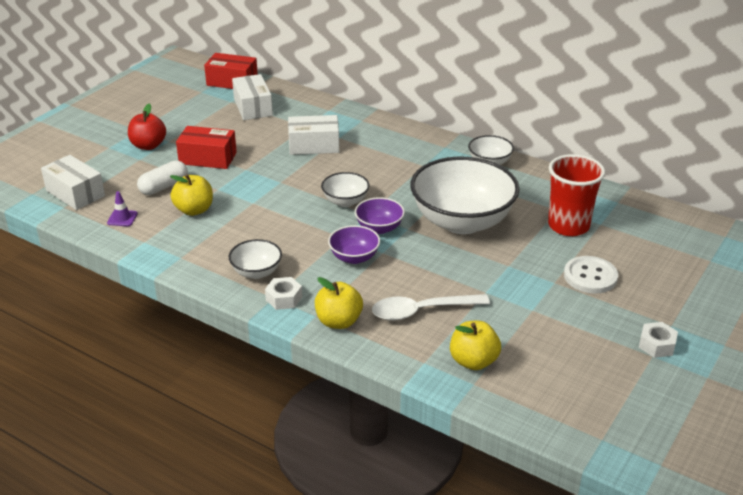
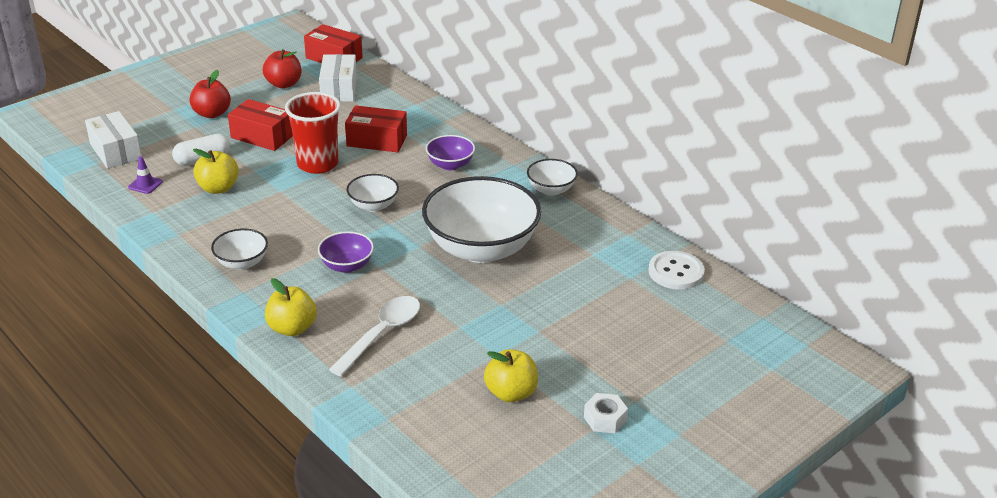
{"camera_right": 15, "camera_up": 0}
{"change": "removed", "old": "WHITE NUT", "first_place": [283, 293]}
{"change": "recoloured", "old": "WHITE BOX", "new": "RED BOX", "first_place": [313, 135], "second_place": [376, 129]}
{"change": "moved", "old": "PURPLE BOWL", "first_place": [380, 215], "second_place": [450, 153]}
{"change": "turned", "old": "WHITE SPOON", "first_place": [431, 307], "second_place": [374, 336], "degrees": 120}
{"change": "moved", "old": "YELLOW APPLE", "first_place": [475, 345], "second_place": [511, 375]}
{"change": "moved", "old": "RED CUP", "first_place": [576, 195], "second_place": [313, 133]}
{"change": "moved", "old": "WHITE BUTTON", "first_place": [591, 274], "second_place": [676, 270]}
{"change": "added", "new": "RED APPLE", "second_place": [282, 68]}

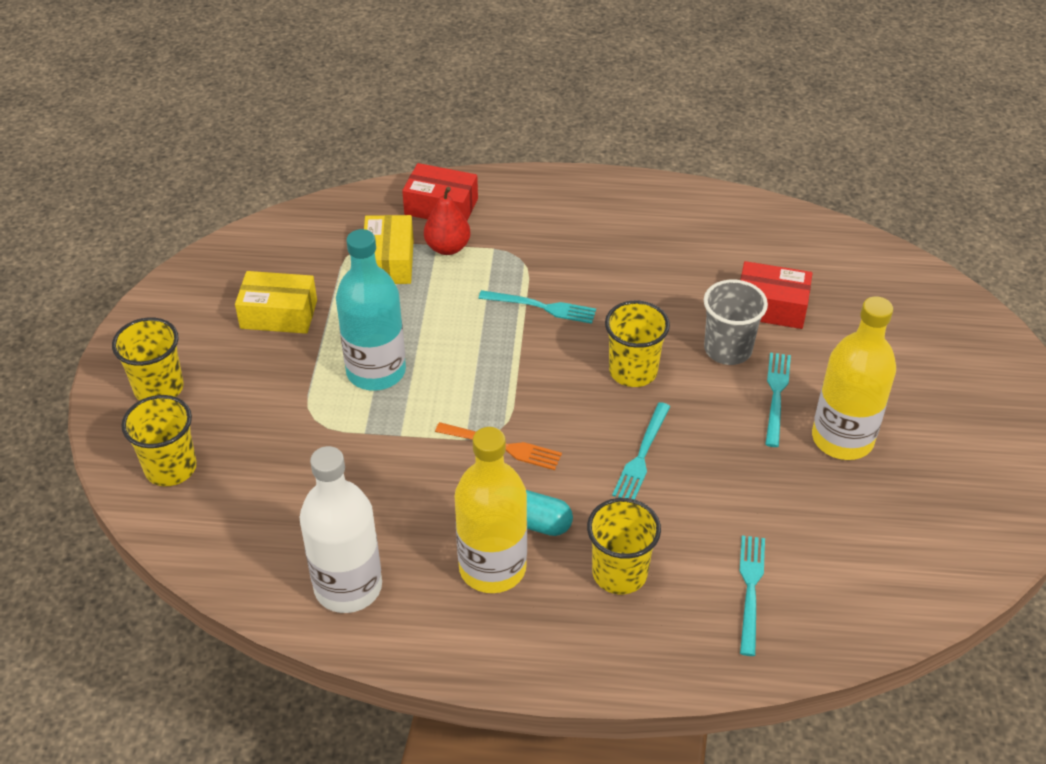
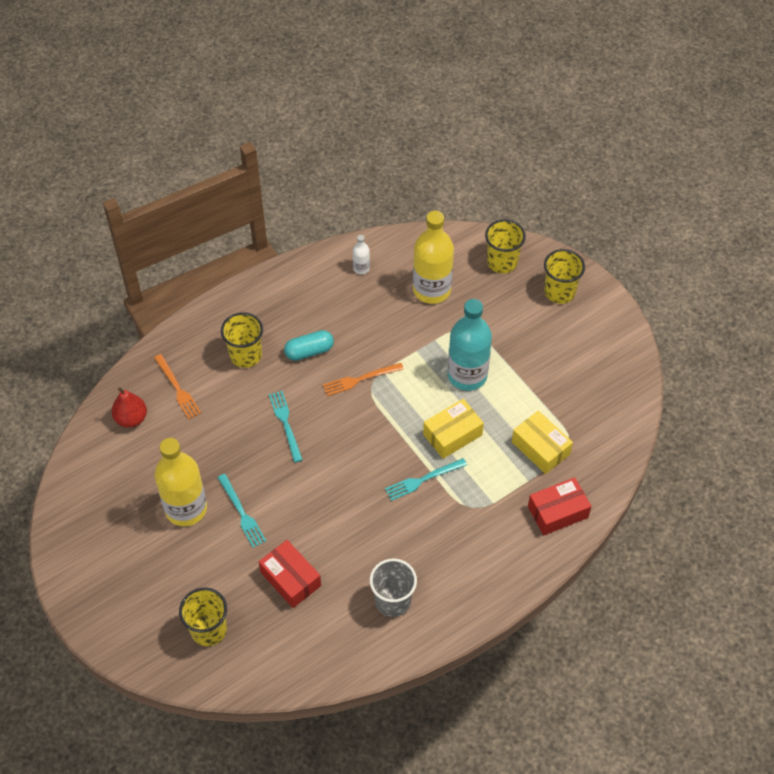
{"camera_right": 140, "camera_up": 10}
{"change": "moved", "old": "YELLOW BOX", "first_place": [276, 302], "second_place": [453, 429]}
{"change": "resized", "old": "WHITE BOTTLE", "first_place": [341, 529], "second_place": [361, 255], "factor": 0.44}
{"change": "moved", "old": "RED PEAR", "first_place": [447, 221], "second_place": [129, 407]}
{"change": "moved", "old": "YELLOW BOTTLE", "first_place": [491, 510], "second_place": [433, 257]}
{"change": "moved", "old": "YELLOW CUP", "first_place": [637, 344], "second_place": [203, 617]}
{"change": "moved", "old": "GREY CUP", "first_place": [736, 322], "second_place": [393, 588]}
{"change": "recoloured", "old": "TURQUOISE FORK", "new": "ORANGE FORK", "first_place": [752, 595], "second_place": [177, 386]}
{"change": "turned", "old": "RED BOX", "first_place": [776, 295], "second_place": [290, 574], "degrees": 75}

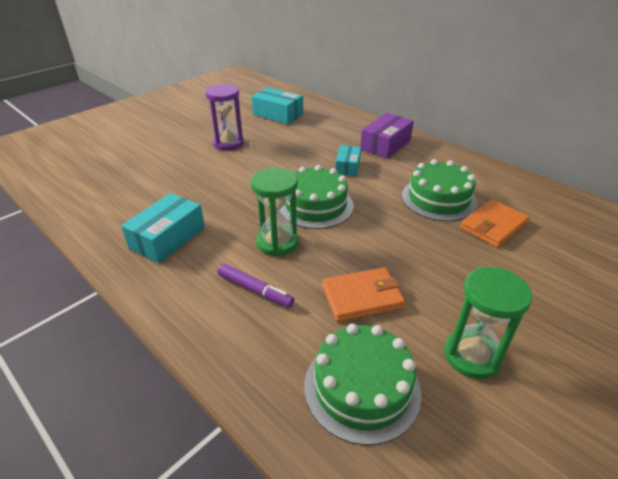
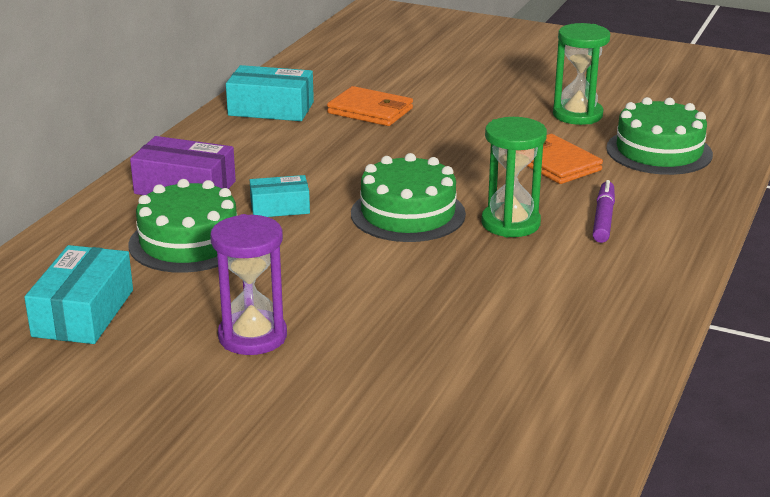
{"camera_right": -110, "camera_up": -10}
{"change": "moved", "old": "TURQUOISE BOX", "first_place": [163, 228], "second_place": [270, 93]}
{"change": "moved", "old": "GREEN CAKE", "first_place": [439, 190], "second_place": [183, 226]}

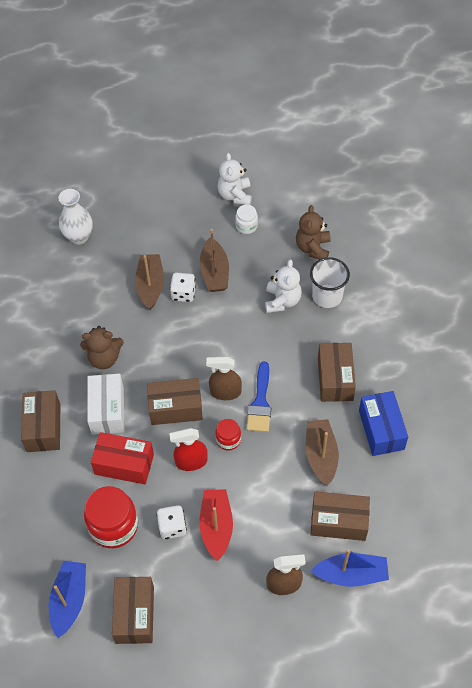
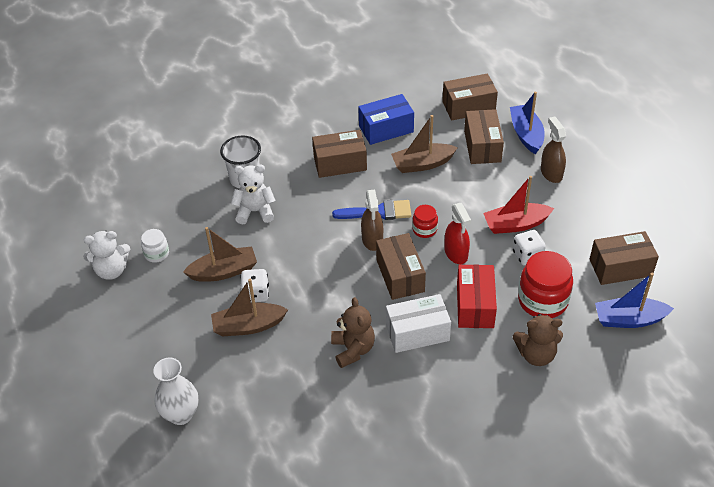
{"camera_right": -100, "camera_up": -10}
{"change": "moved", "old": "BROWN BOX", "first_place": [40, 421], "second_place": [470, 96]}
{"change": "moved", "old": "BROWN TEDDY BEAR", "first_place": [313, 232], "second_place": [538, 340]}

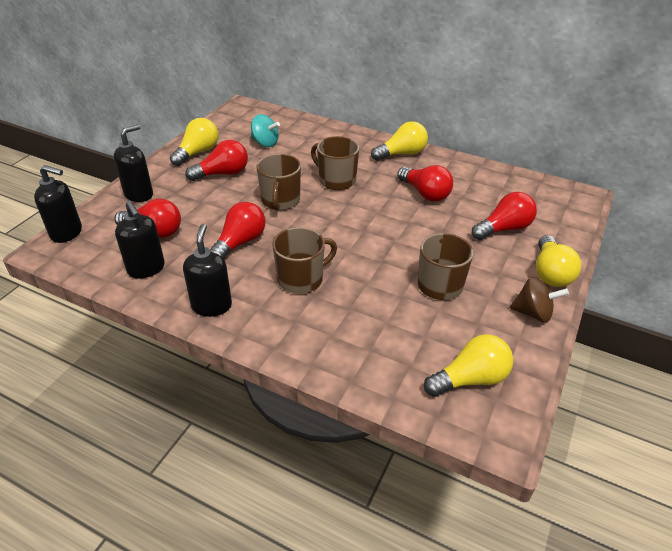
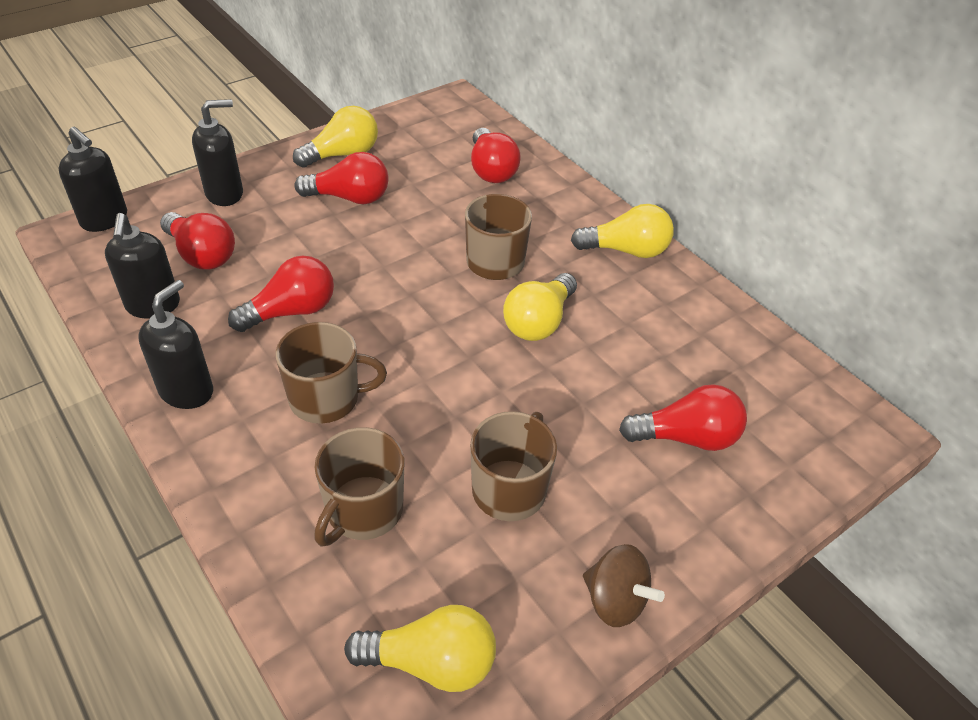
{"camera_right": 25, "camera_up": 5}
{"change": "removed", "old": "TURQUOISE SPINNING TOP", "first_place": [265, 130]}
{"change": "moved", "old": "BROWN MUG", "first_place": [278, 182], "second_place": [359, 487]}
{"change": "moved", "old": "RED LIGHT BULB", "first_place": [425, 183], "second_place": [496, 155]}
{"change": "moved", "old": "YELLOW LIGHT BULB", "first_place": [558, 261], "second_place": [540, 307]}

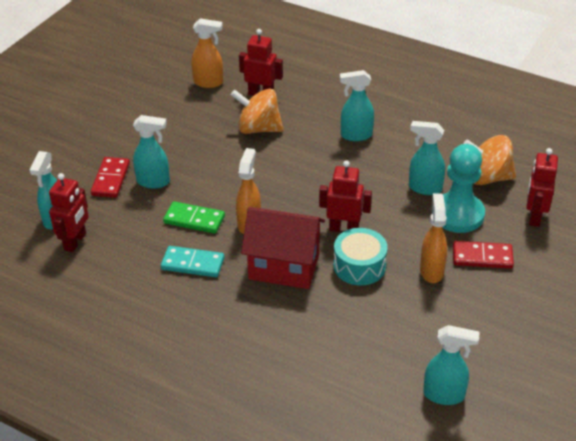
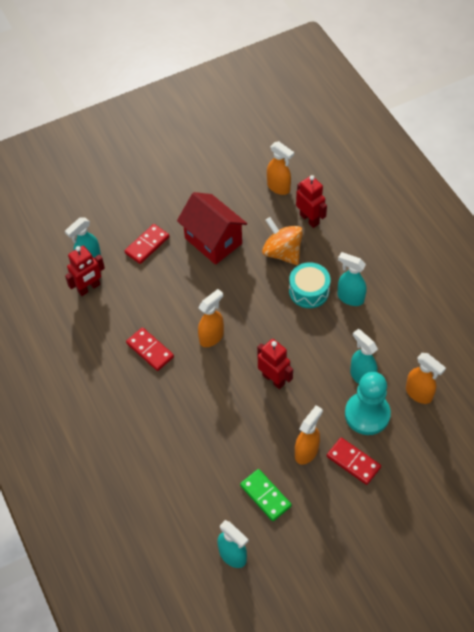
{"camera_right": 35, "camera_up": 15}
{"change": "removed", "old": "TURQUOISE SPRAY BOTTLE", "first_place": [151, 152]}
{"change": "recoloured", "old": "TURQUOISE DOMINO", "new": "RED DOMINO", "first_place": [193, 261], "second_place": [150, 349]}
{"change": "moved", "old": "GREEN DOMINO", "first_place": [194, 217], "second_place": [266, 495]}
{"change": "moved", "old": "RED HOUSE", "first_place": [283, 248], "second_place": [212, 228]}
{"change": "moved", "old": "TURQUOISE DRUM", "first_place": [361, 257], "second_place": [309, 285]}
{"change": "replaced", "old": "ORANGE SPINNING TOP", "new": "ORANGE SPRAY BOTTLE", "first_place": [489, 160], "second_place": [426, 378]}
{"change": "removed", "old": "RED ROBOT", "first_place": [542, 187]}

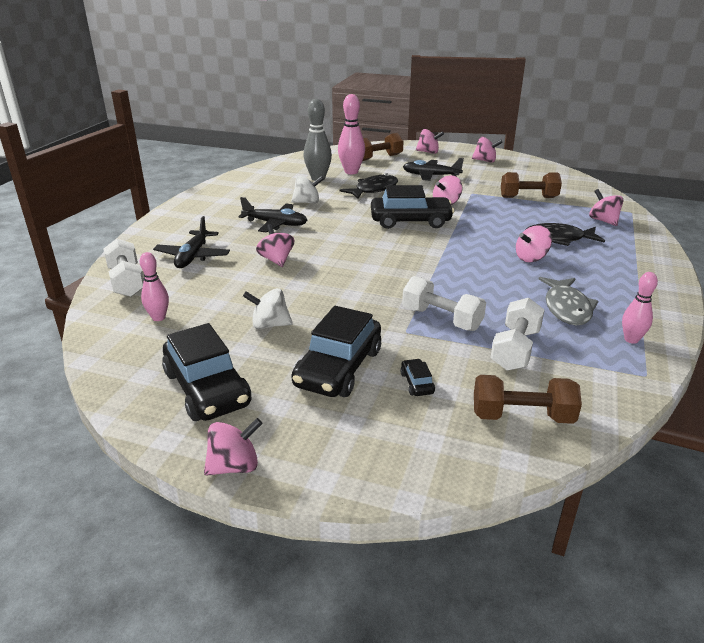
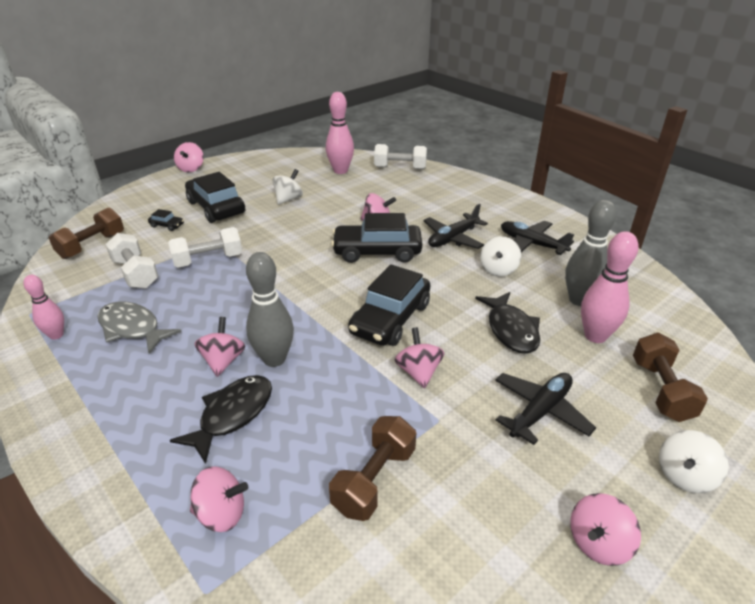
{"camera_right": 120, "camera_up": 5}
{"change": "resized", "old": "PINK BOWLING PIN", "first_place": [154, 286], "second_place": [340, 133], "factor": 1.64}
{"change": "moved", "old": "BLACK PLANE", "first_place": [191, 242], "second_place": [537, 238]}
{"change": "moved", "old": "BLACK CAR", "first_place": [206, 372], "second_place": [376, 238]}
{"change": "recoloured", "old": "PINK SPINNING TOP", "new": "WHITE SPINNING TOP", "first_place": [430, 141], "second_place": [694, 461]}
{"change": "added", "new": "GREY BOWLING PIN", "second_place": [270, 309]}

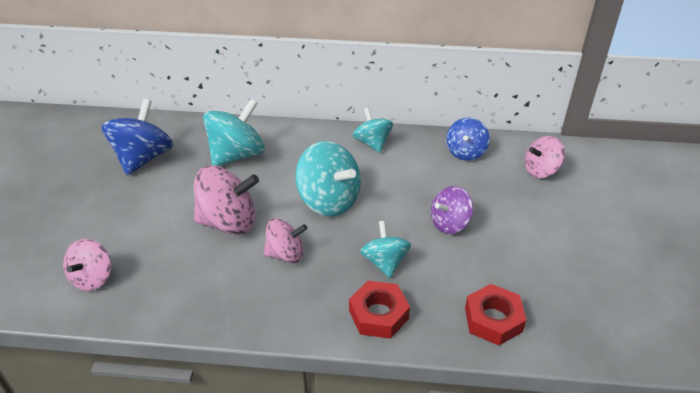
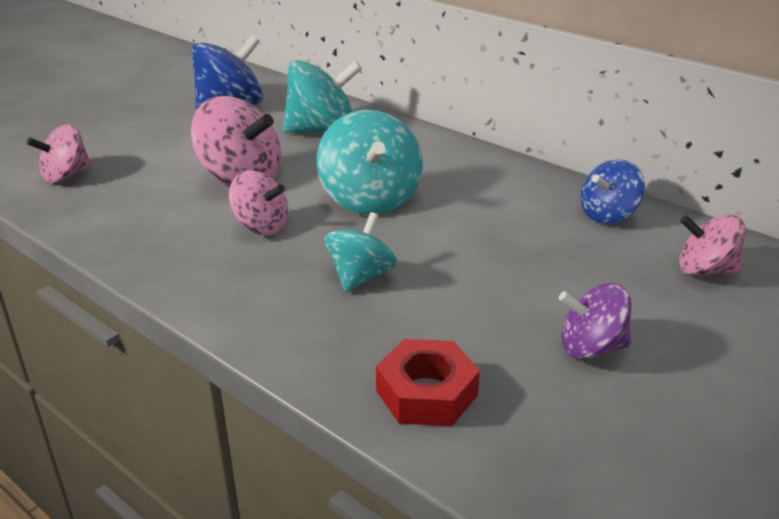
{"camera_right": 35, "camera_up": -10}
{"change": "removed", "old": "RED NUT", "first_place": [379, 310]}
{"change": "removed", "old": "TURQUOISE SPINNING TOP", "first_place": [373, 130]}
{"change": "moved", "old": "PURPLE SPINNING TOP", "first_place": [452, 210], "second_place": [595, 321]}

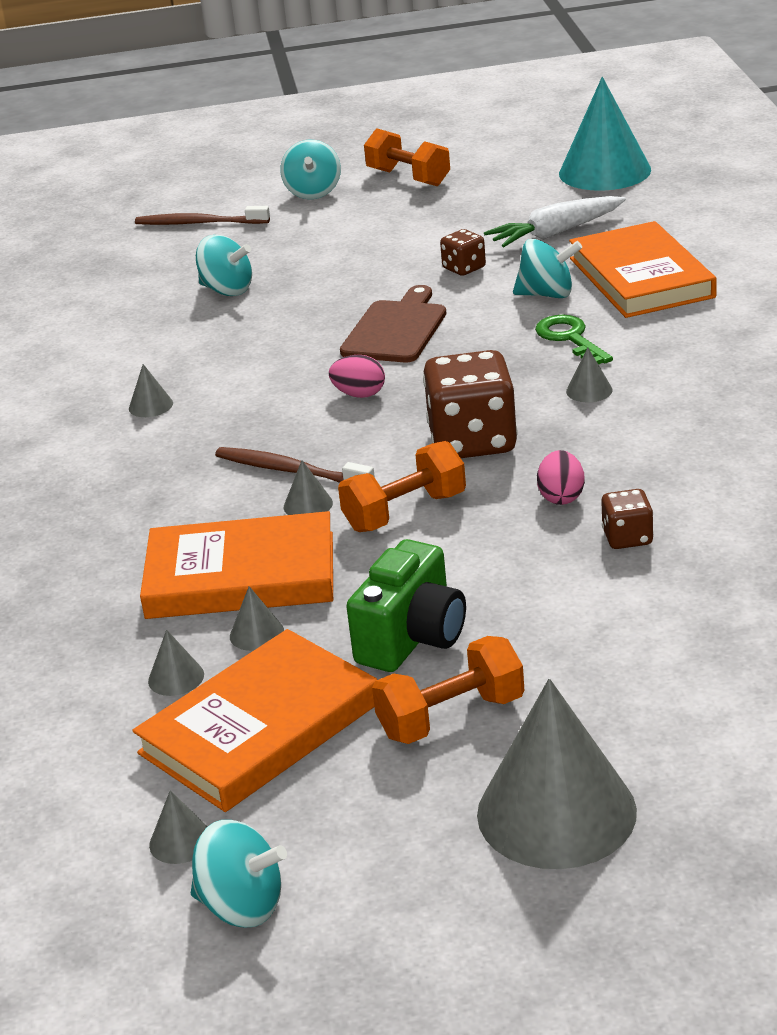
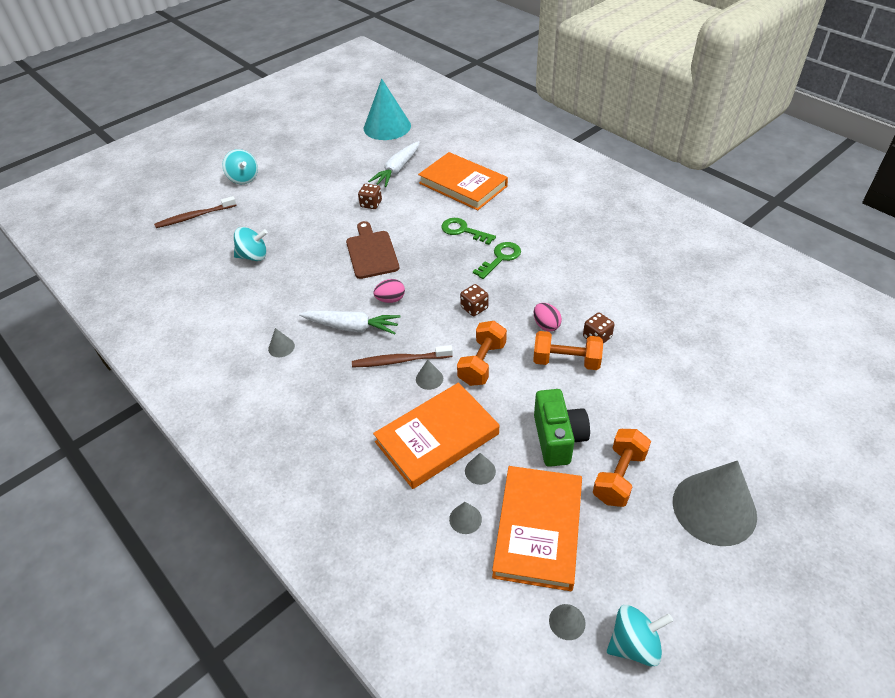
{"camera_right": -35, "camera_up": 15}
{"change": "moved", "old": "ORANGE DUMBBELL", "first_place": [407, 157], "second_place": [568, 350]}
{"change": "resized", "old": "BROWN DICE", "first_place": [470, 404], "second_place": [474, 300], "factor": 0.49}
{"change": "removed", "old": "TURQUOISE SPINNING TOP", "first_place": [547, 268]}
{"change": "replaced", "old": "GREY CONE", "new": "GREEN KEY", "first_place": [589, 374], "second_place": [497, 260]}
{"change": "added", "new": "WHITE CARROT", "second_place": [349, 323]}

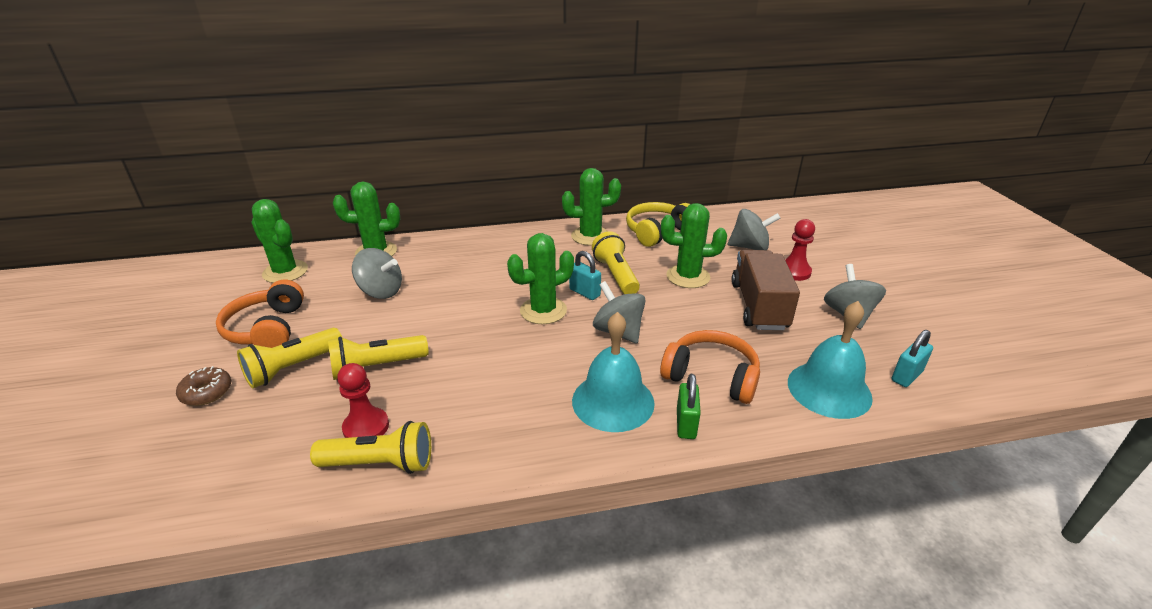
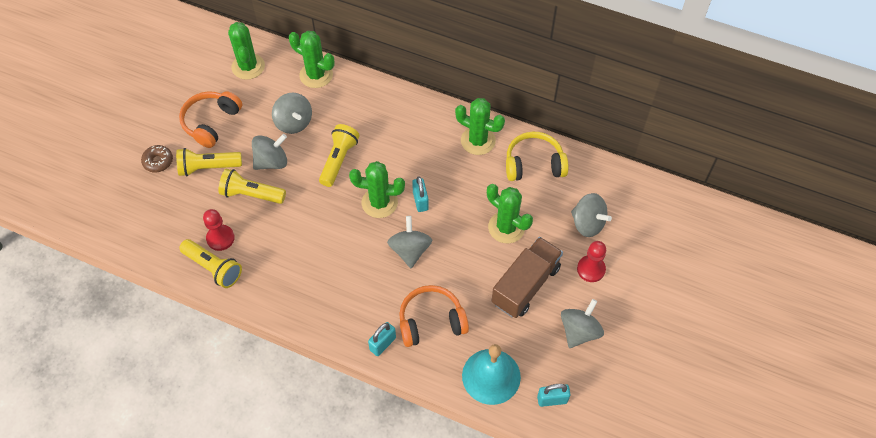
{"camera_right": 35, "camera_up": 25}
{"change": "removed", "old": "TURQUOISE BELL", "first_place": [613, 372]}
{"change": "moved", "old": "YELLOW FLASHLIGHT", "first_place": [616, 262], "second_place": [339, 155]}
{"change": "turned", "old": "ORANGE HEADPHONES", "first_place": [710, 367], "second_place": [434, 316], "degrees": -75}
{"change": "recoloured", "old": "GREEN PADLOCK", "new": "TURQUOISE PADLOCK", "first_place": [689, 406], "second_place": [382, 339]}
{"change": "added", "new": "GREY SPINNING TOP", "second_place": [269, 152]}

